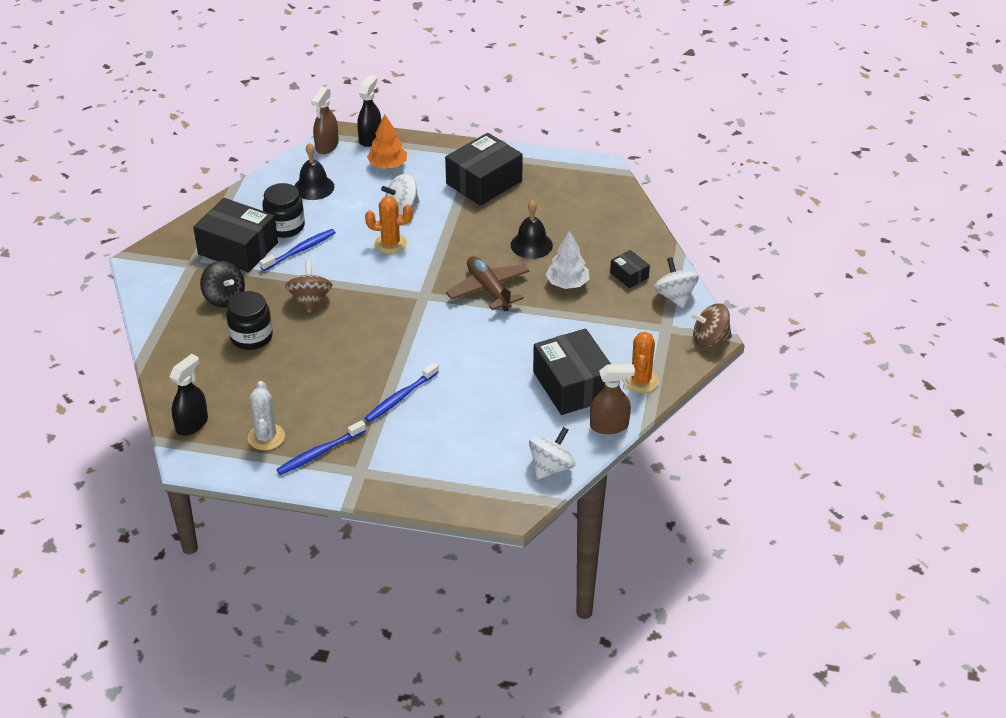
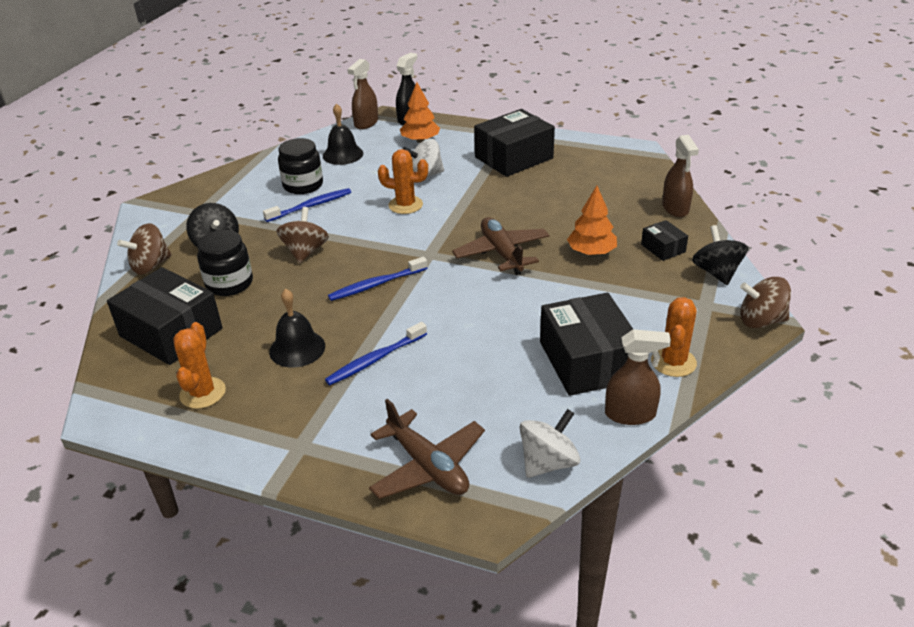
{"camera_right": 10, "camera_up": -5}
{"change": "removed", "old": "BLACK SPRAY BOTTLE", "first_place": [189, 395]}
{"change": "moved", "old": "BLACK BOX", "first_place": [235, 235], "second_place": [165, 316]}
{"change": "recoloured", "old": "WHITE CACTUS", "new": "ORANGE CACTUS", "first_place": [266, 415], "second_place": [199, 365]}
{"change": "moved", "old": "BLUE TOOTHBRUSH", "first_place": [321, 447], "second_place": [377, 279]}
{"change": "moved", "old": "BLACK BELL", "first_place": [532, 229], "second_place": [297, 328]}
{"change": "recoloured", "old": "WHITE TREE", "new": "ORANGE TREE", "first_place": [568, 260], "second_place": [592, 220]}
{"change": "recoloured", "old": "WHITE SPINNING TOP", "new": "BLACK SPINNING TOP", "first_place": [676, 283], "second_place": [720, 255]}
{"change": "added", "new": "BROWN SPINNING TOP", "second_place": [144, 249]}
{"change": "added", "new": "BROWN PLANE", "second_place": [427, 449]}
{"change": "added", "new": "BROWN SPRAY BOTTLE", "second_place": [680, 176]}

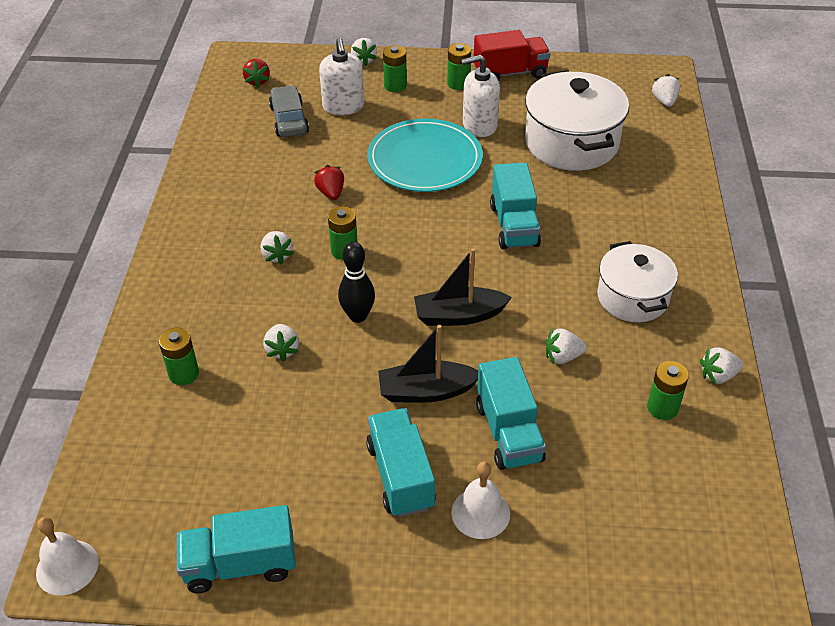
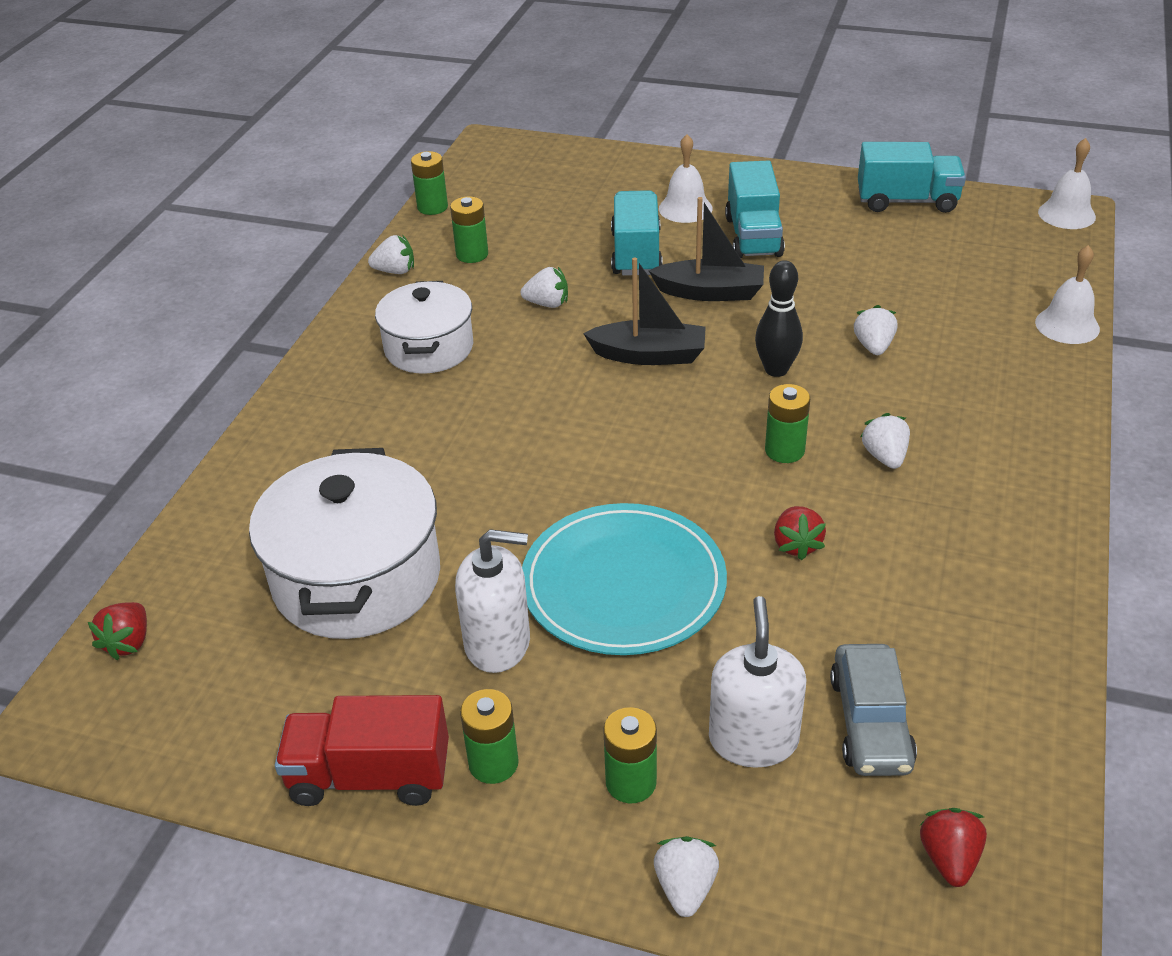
{"camera_right": -165, "camera_up": -5}
{"change": "moved", "old": "GREEN BATTERY", "first_place": [179, 356], "second_place": [429, 183]}
{"change": "removed", "old": "TURQUOISE TRUCK", "first_place": [515, 205]}
{"change": "recoloured", "old": "WHITE STRAWBERRY", "new": "RED STRAWBERRY", "first_place": [666, 90], "second_place": [117, 631]}
{"change": "added", "new": "WHITE BELL", "second_place": [1067, 294]}

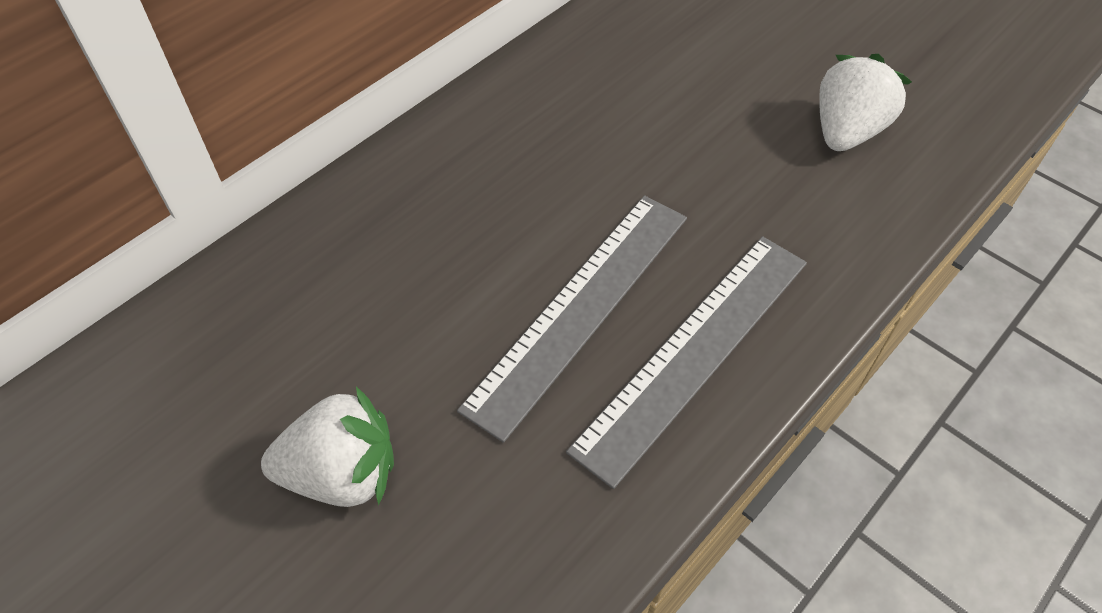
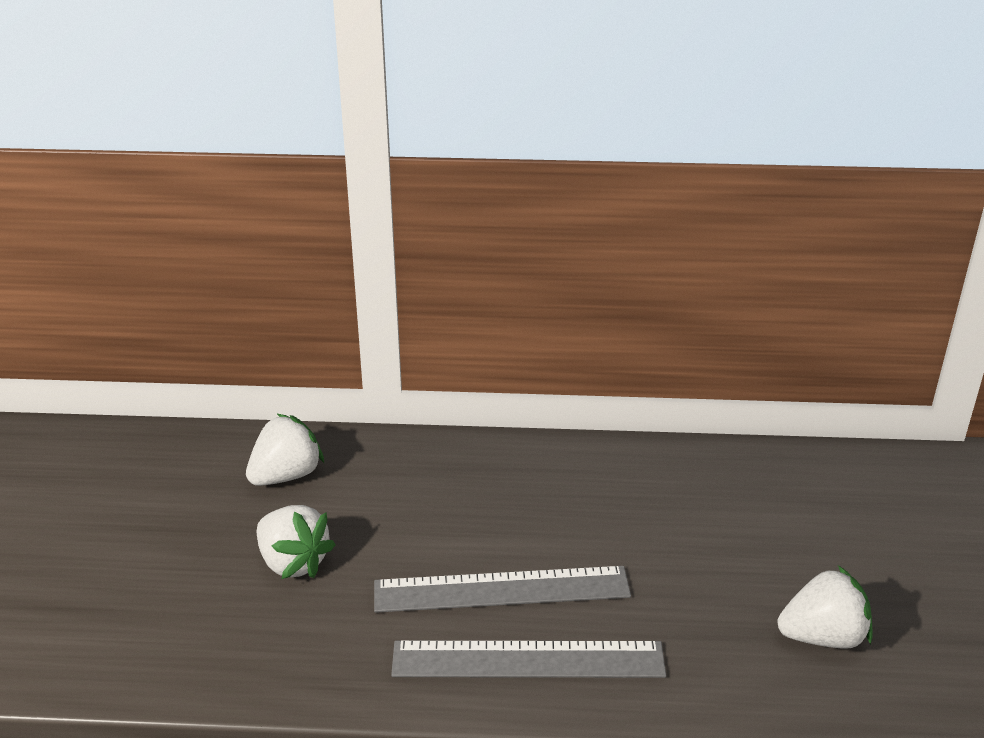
{"camera_right": 50, "camera_up": -20}
{"change": "added", "new": "WHITE STRAWBERRY", "second_place": [285, 449]}

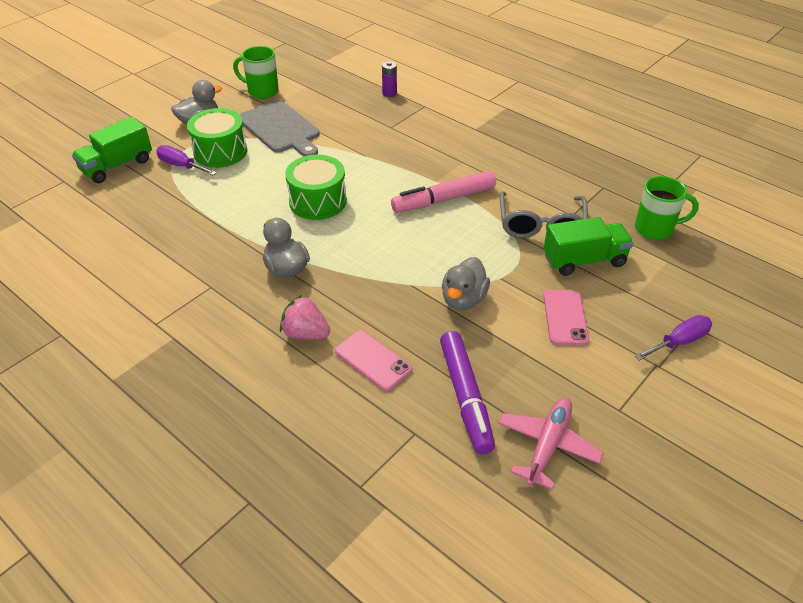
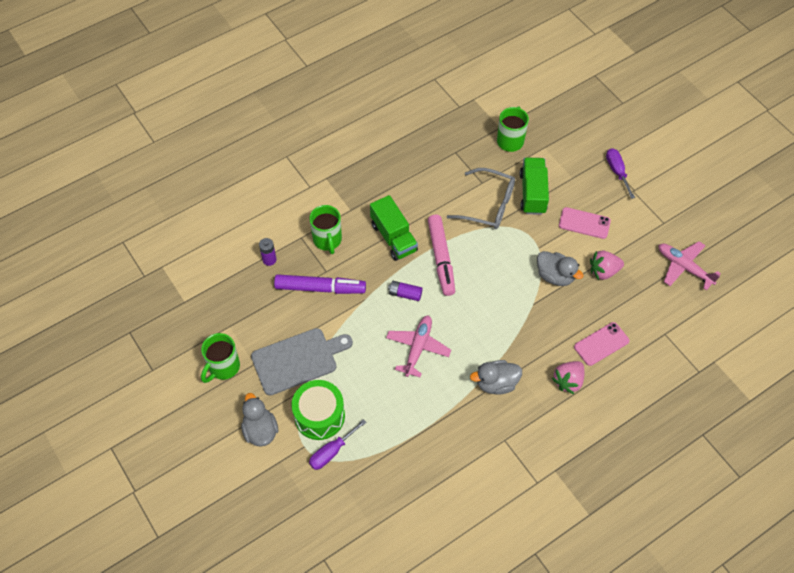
{"camera_right": -75, "camera_up": 15}
{"change": "moved", "old": "GREEN TRUCK", "first_place": [112, 150], "second_place": [394, 228]}
{"change": "replaced", "old": "GREEN DRUM", "new": "PINK PLANE", "first_place": [316, 187], "second_place": [418, 346]}
{"change": "moved", "old": "PURPLE MARKER", "first_place": [467, 392], "second_place": [320, 284]}
{"change": "added", "new": "GREEN MUG", "second_place": [325, 229]}
{"change": "added", "new": "PURPLE BATTERY", "second_place": [405, 291]}
{"change": "added", "new": "PINK STRAWBERRY", "second_place": [607, 265]}

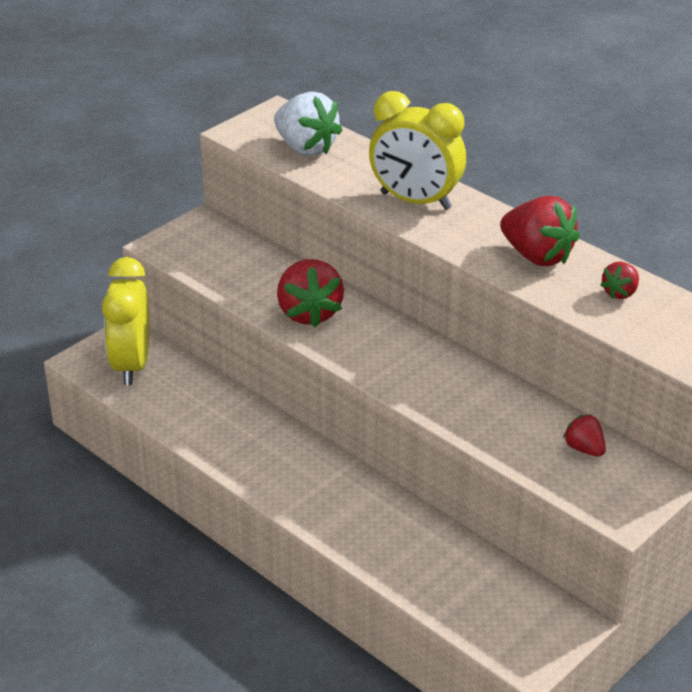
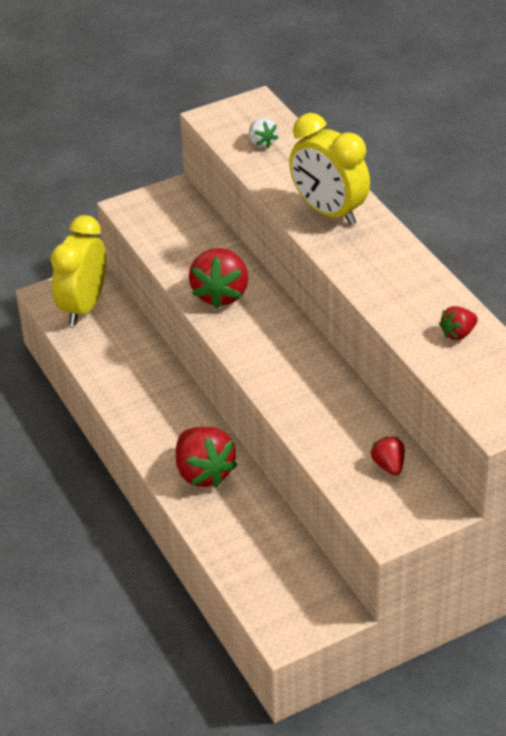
{"camera_right": 20, "camera_up": 5}
{"change": "resized", "old": "WHITE STRAWBERRY", "first_place": [308, 123], "second_place": [263, 133], "factor": 0.52}
{"change": "moved", "old": "RED STRAWBERRY", "first_place": [540, 231], "second_place": [207, 457]}

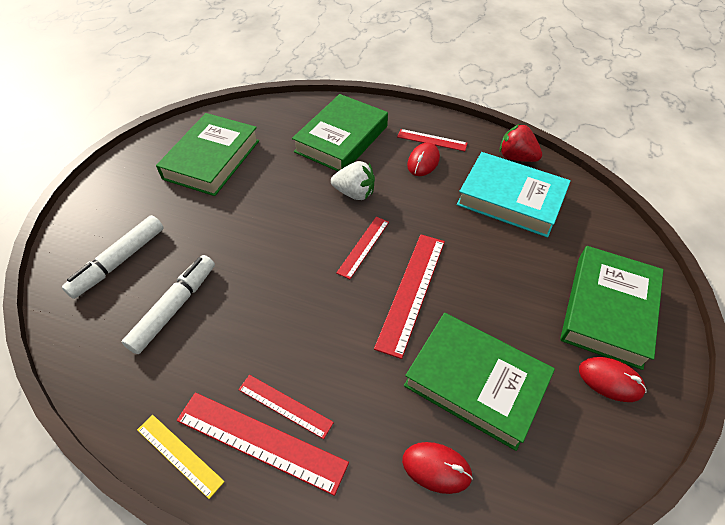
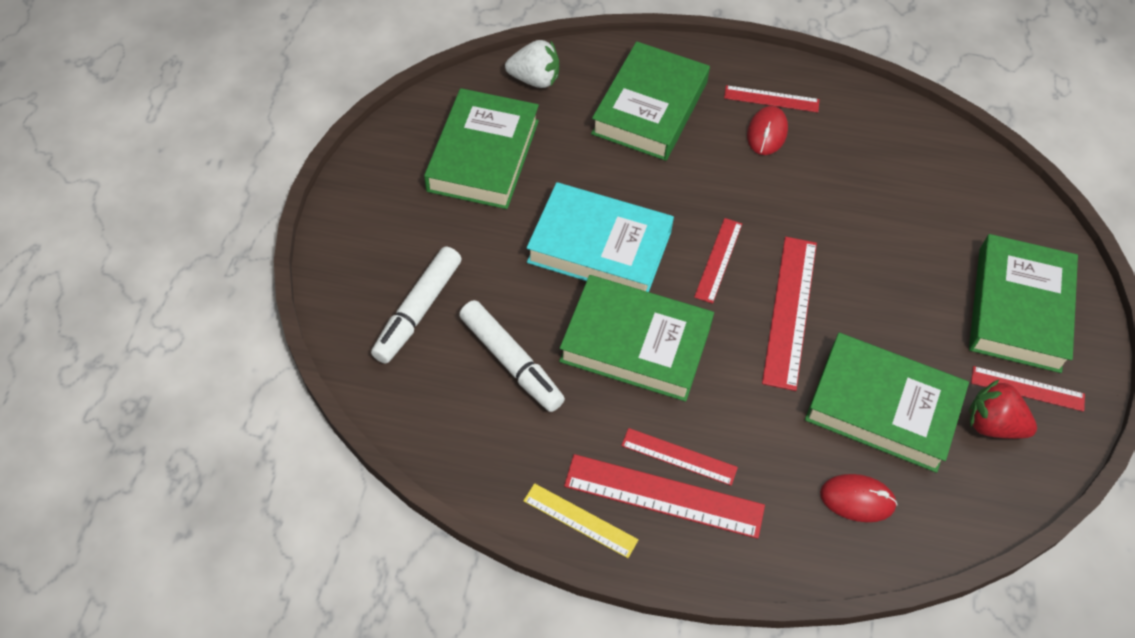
{"camera_right": -10, "camera_up": 5}
{"change": "turned", "old": "WHITE MARKER", "first_place": [168, 304], "second_place": [512, 356], "degrees": 120}
{"change": "moved", "old": "WHITE STRAWBERRY", "first_place": [353, 180], "second_place": [532, 64]}
{"change": "moved", "old": "TURQUOISE BOOK", "first_place": [514, 195], "second_place": [600, 237]}
{"change": "moved", "old": "RED STRAWBERRY", "first_place": [520, 143], "second_place": [1003, 409]}
{"change": "replaced", "old": "RED MOUSE", "new": "RED RULER", "first_place": [612, 379], "second_place": [1028, 389]}
{"change": "added", "new": "GREEN BOOK", "second_place": [636, 338]}

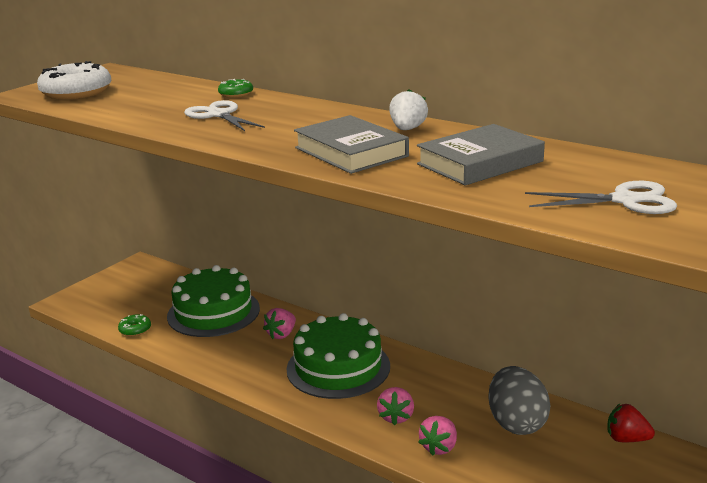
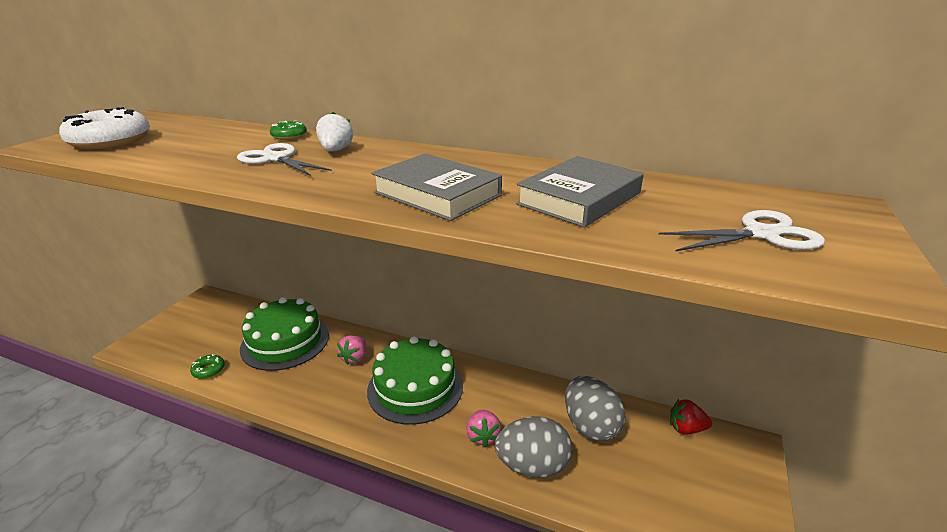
{"camera_right": -15, "camera_up": 5}
{"change": "moved", "old": "WHITE STRAWBERRY", "first_place": [408, 109], "second_place": [334, 131]}
{"change": "replaced", "old": "PINK STRAWBERRY", "new": "GREY EGG", "first_place": [437, 436], "second_place": [533, 447]}

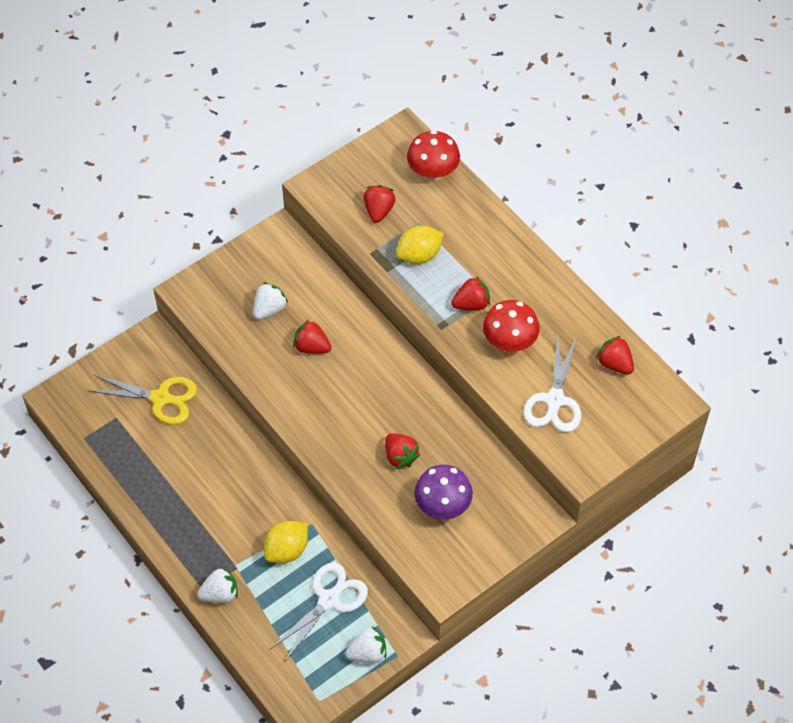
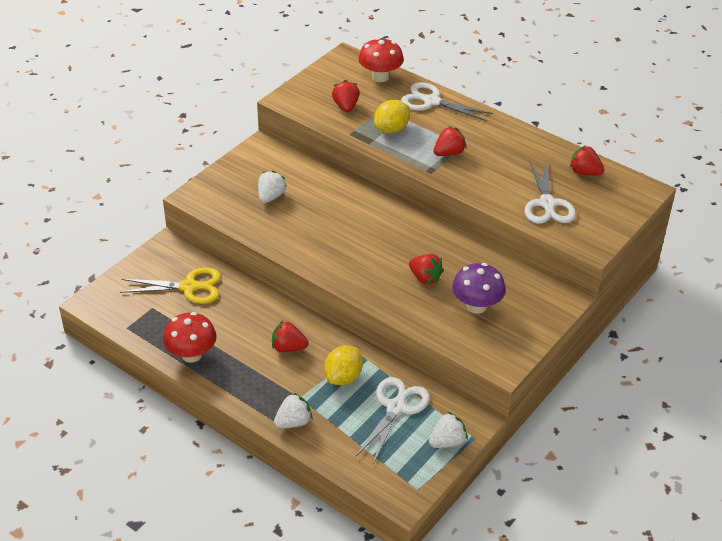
{"camera_right": -15, "camera_up": -15}
{"change": "moved", "old": "RED STRAWBERRY", "first_place": [312, 336], "second_place": [290, 336]}
{"change": "moved", "old": "RED MUSHROOM", "first_place": [511, 326], "second_place": [190, 337]}
{"change": "added", "new": "WHITE SCISSORS", "second_place": [447, 101]}

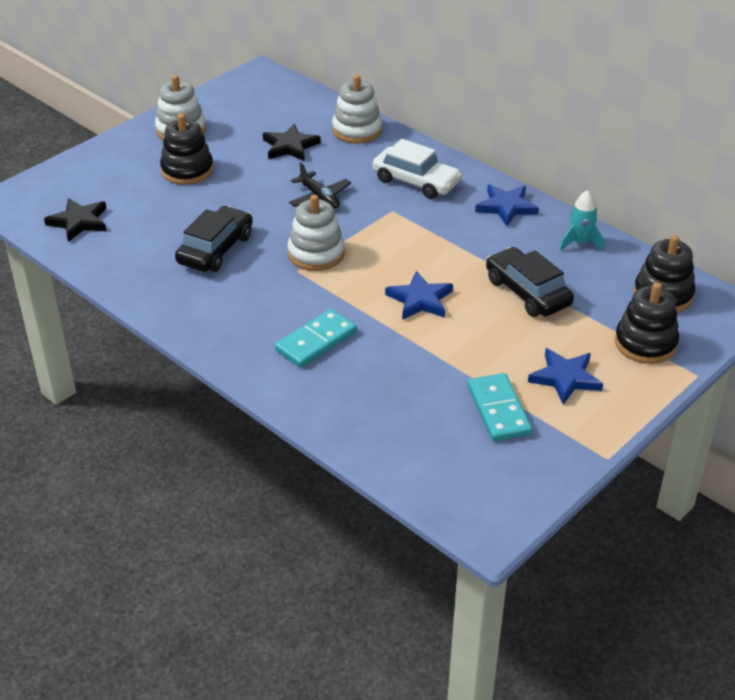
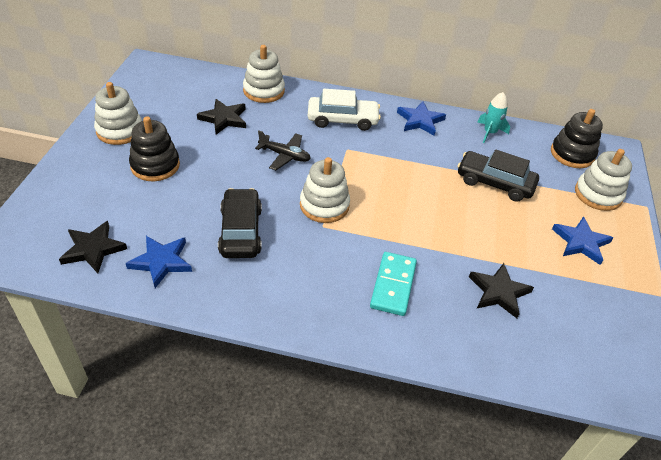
{"camera_right": -35, "camera_up": 5}
{"change": "moved", "old": "BLUE STAR", "first_place": [419, 295], "second_place": [159, 262]}
{"change": "removed", "old": "TURQUOISE DOMINO", "first_place": [500, 407]}
{"change": "recoloured", "old": "BLACK STACKING TOY", "new": "WHITE STACKING TOY", "first_place": [647, 323], "second_place": [603, 180]}
{"change": "added", "new": "BLACK STAR", "second_place": [501, 290]}

